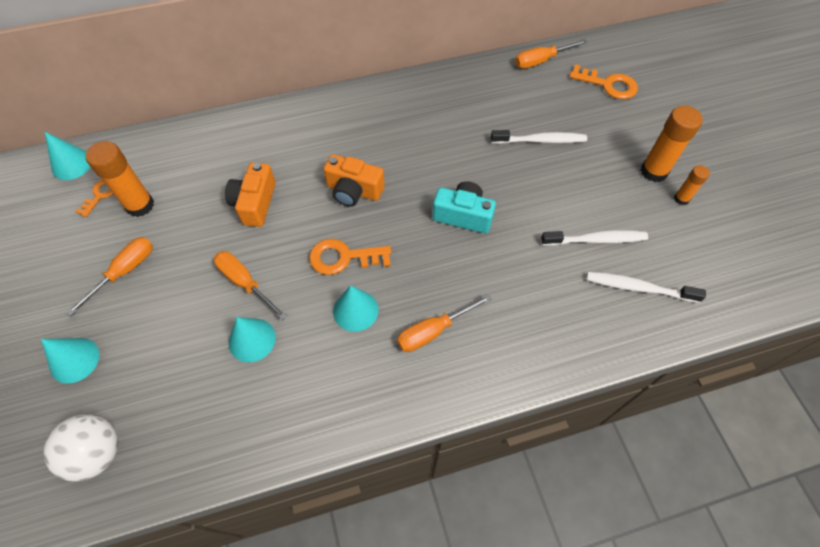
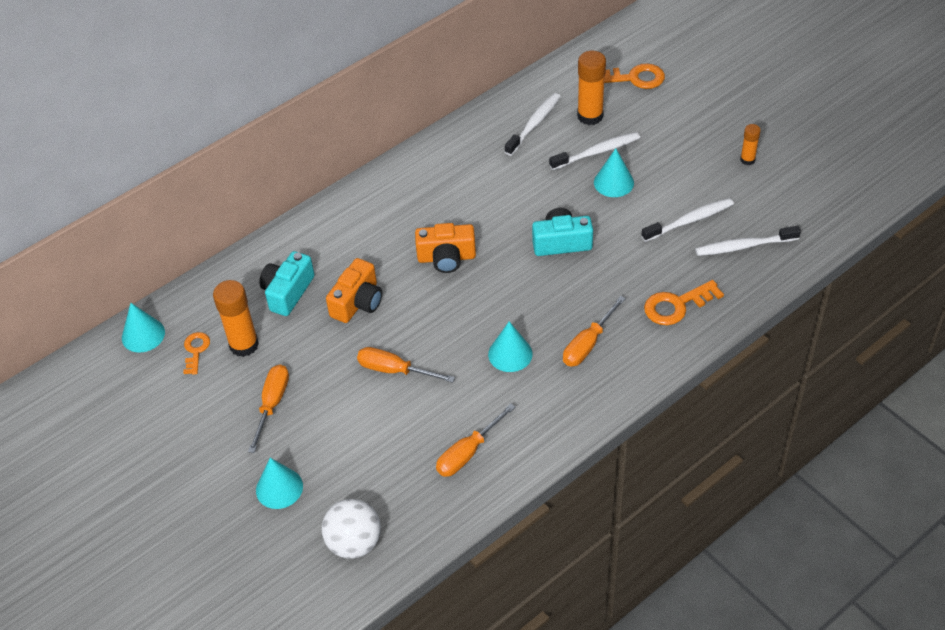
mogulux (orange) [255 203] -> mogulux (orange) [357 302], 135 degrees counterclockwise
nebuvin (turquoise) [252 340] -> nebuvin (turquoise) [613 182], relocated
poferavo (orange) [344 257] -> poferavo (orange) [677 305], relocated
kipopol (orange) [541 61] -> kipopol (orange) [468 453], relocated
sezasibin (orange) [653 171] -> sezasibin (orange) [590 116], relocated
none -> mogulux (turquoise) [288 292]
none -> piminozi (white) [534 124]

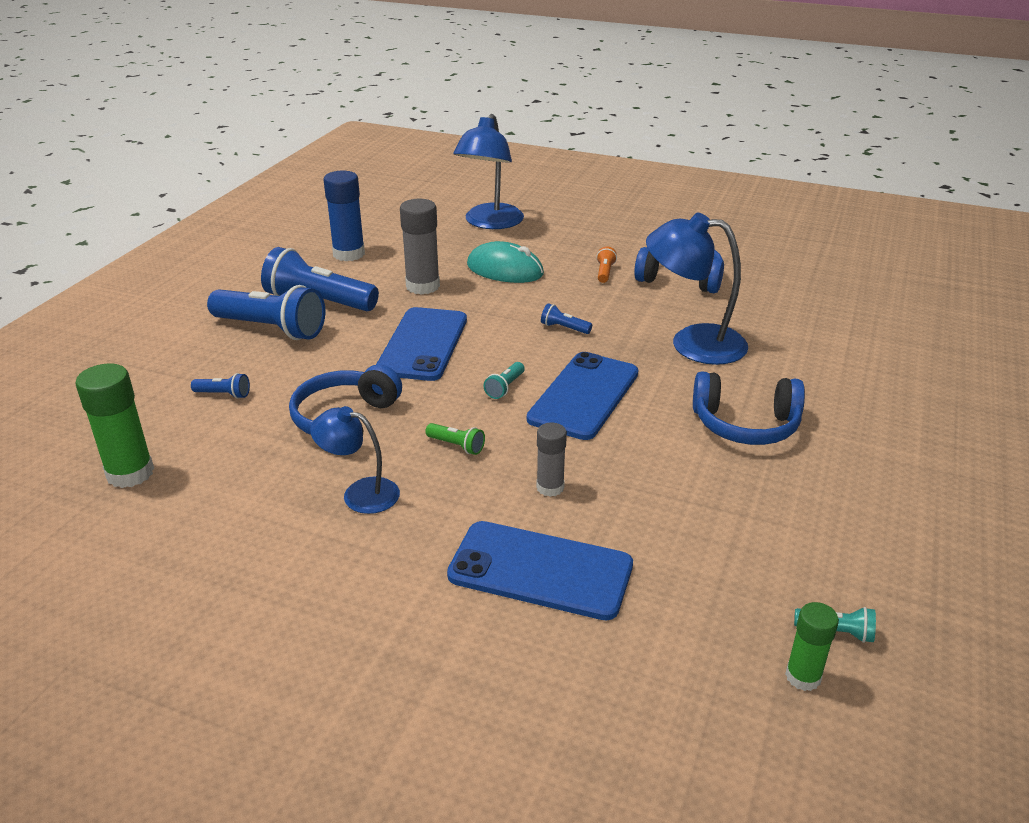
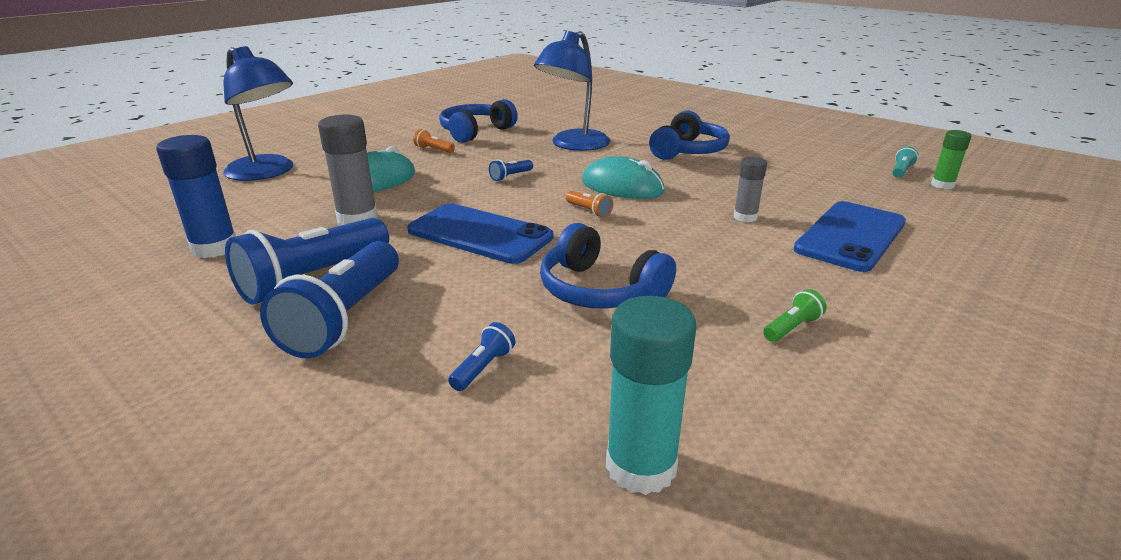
sezasibin (green) [130 473] -> sezasibin (turquoise) [641 466]
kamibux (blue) [271 329] -> kamibux (blue) [345 318], 150 degrees clockwise
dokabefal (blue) [360 493] -> none
kamibux (green) [456 446] -> kamibux (green) [792 328], relocated
kamibux (turquoise) [505 387] -> kamibux (orange) [589 211]
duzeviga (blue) [584 396] -> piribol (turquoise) [622 187]

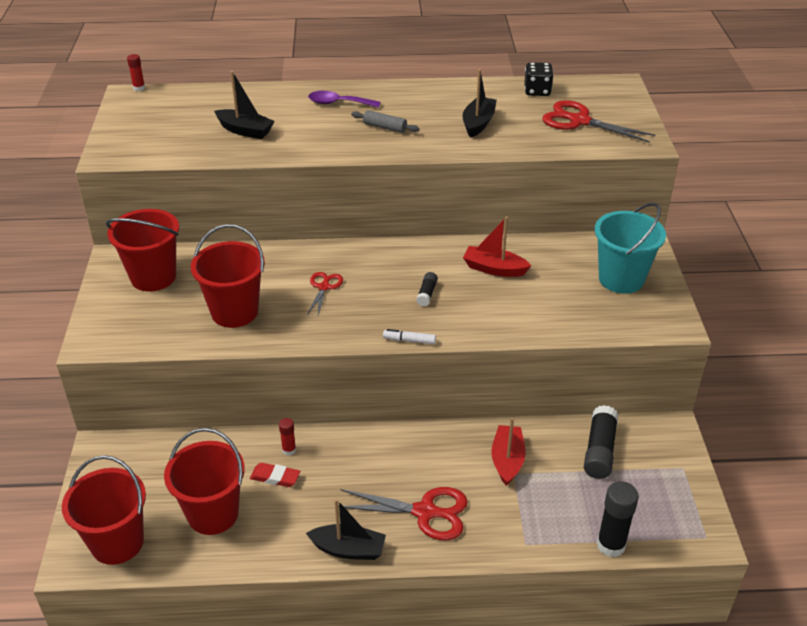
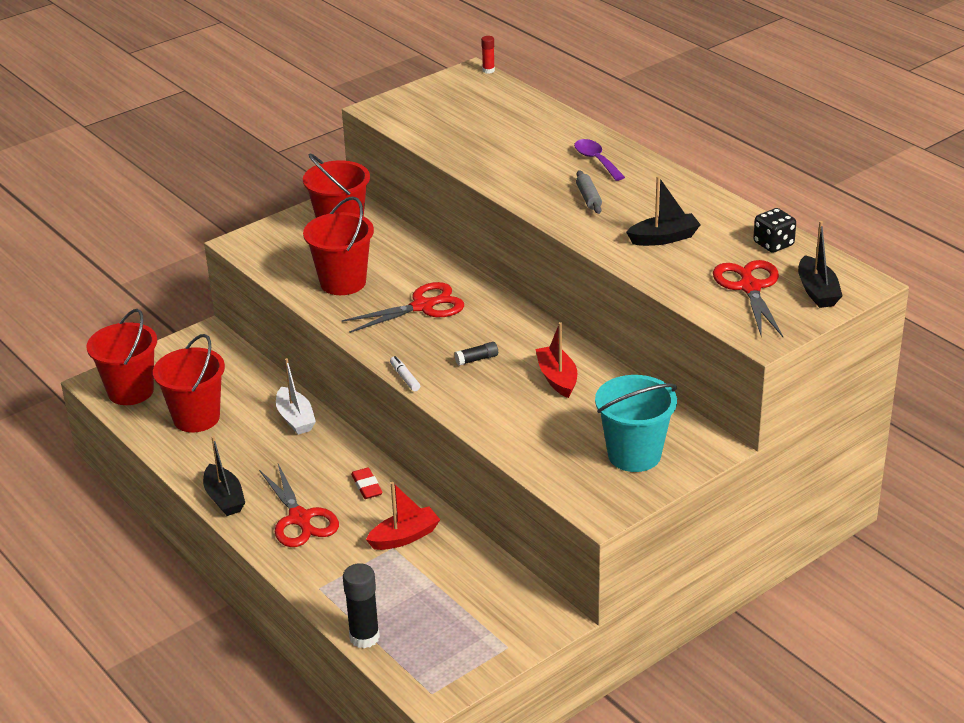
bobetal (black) [245 131] -> bobetal (black) [817 291], relocated
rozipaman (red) [275 477] -> rozipaman (red) [366 486], relocated
sezasibin (red) [289 450] -> bobetal (white) [295 419]
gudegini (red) [324 287] -> gudegini (red) [422 306], x1.74
sezasibin (black) [599 450] -> none

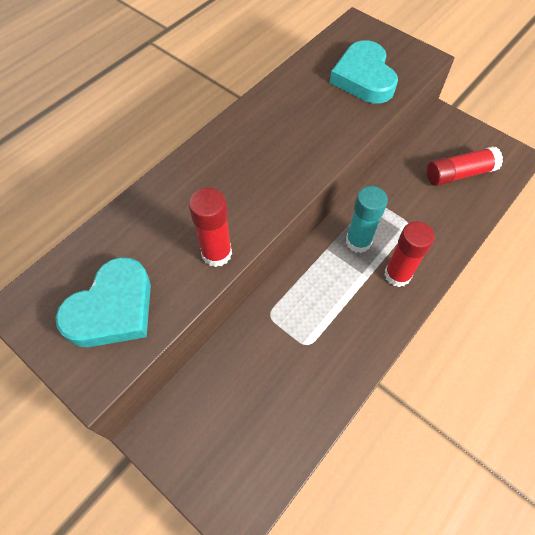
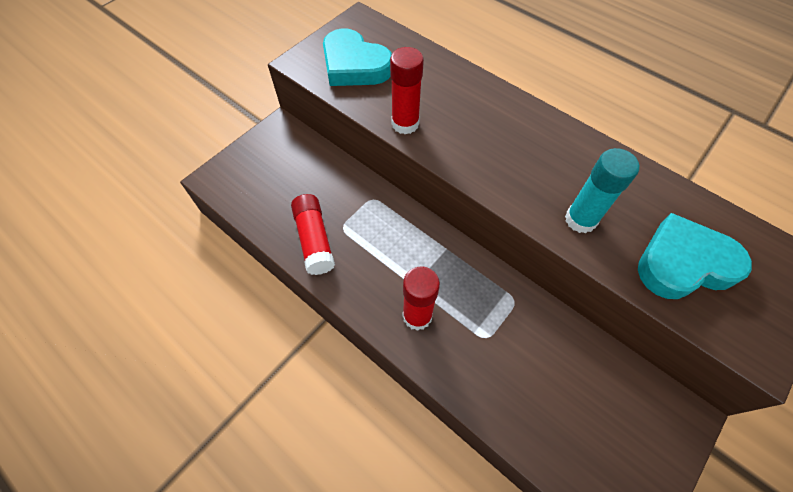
sezasibin (turquoise) [358 241] -> sezasibin (turquoise) [580 219], relocated
sezasibin (red) [459 174] -> sezasibin (red) [314 240], relocated

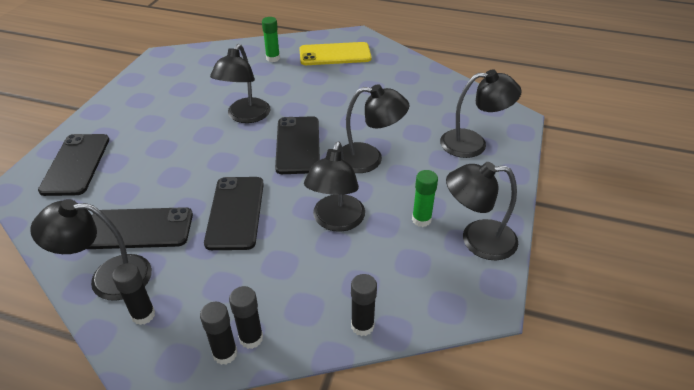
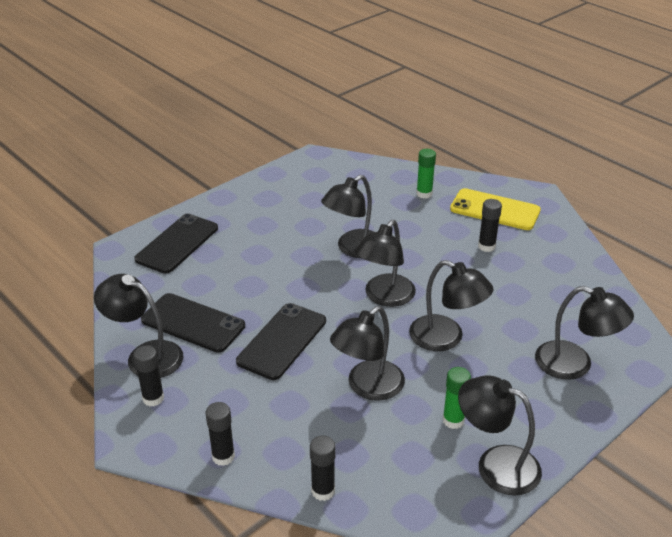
sezasibin (black) [225 353] -> sezasibin (black) [486 246], relocated
duzeviga (black) [298 145] -> dokabefal (black) [384 297]

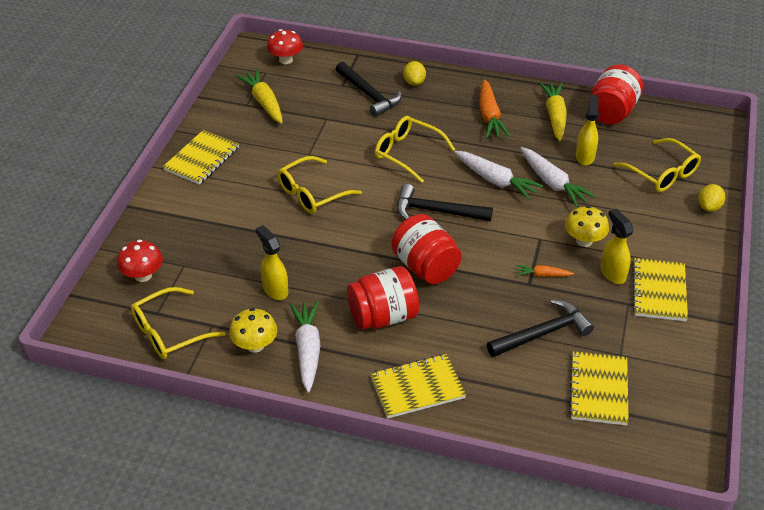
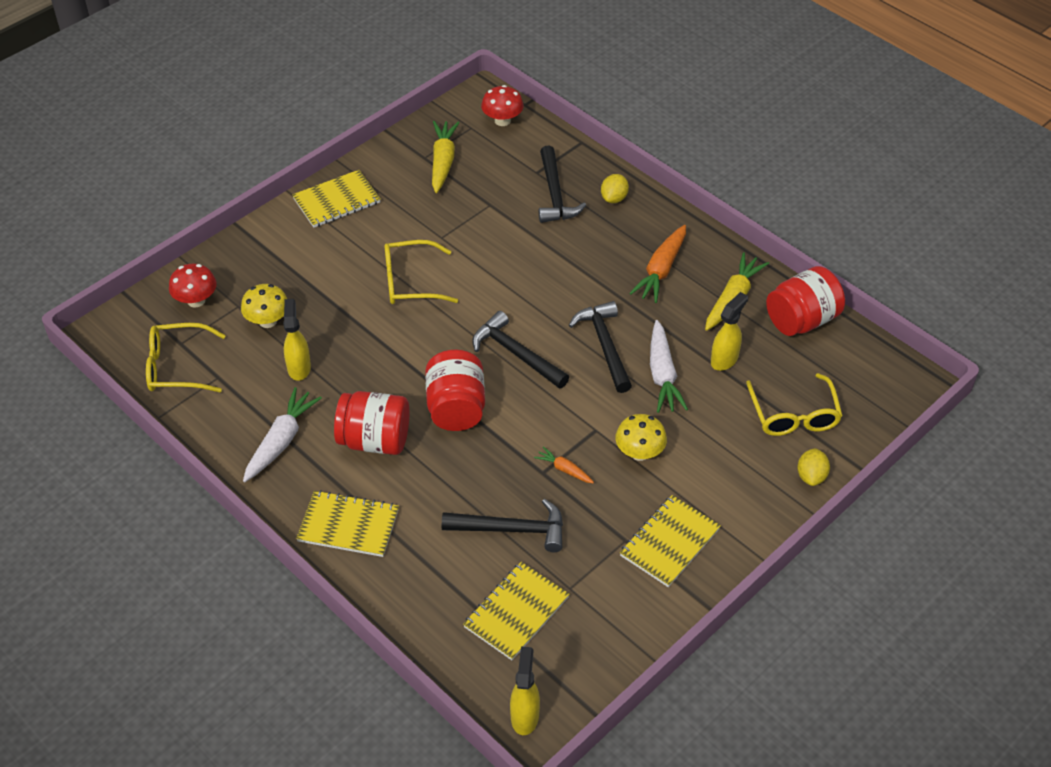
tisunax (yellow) [255 345] -> tisunax (yellow) [267 321], relocated
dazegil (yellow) [407 153] -> none
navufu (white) [495 180] -> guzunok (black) [604 345]
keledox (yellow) [612 273] -> keledox (yellow) [525 716], relocated
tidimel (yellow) [709 207] -> tidimel (yellow) [811 476], 45 degrees counterclockwise

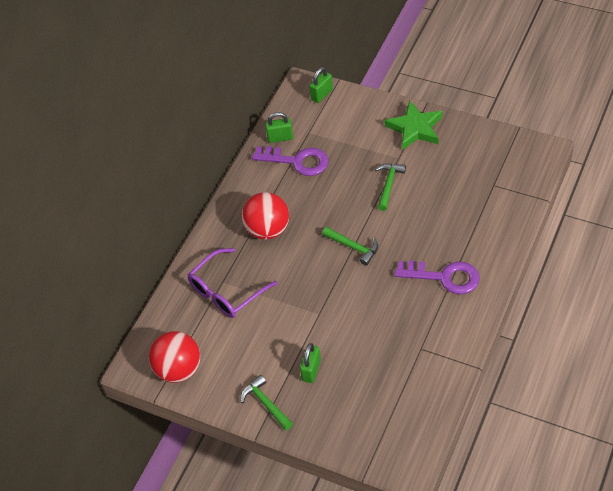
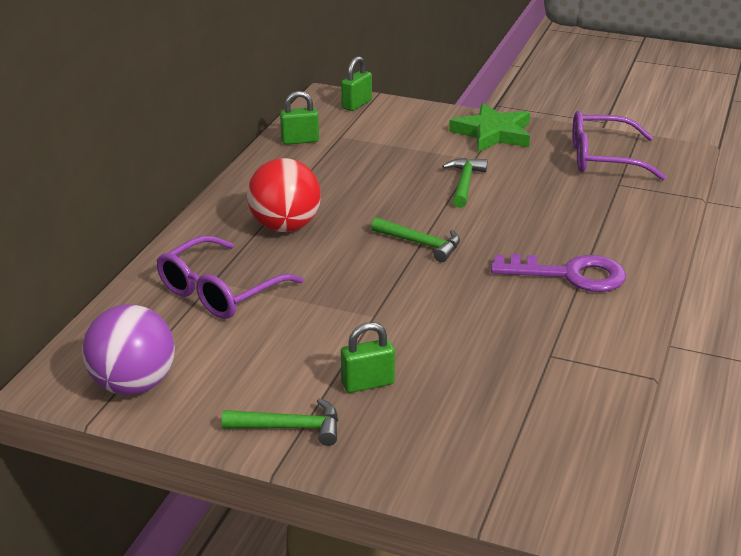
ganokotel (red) [178 369] -> ganokotel (purple) [133 384]
guzunok (green) [266 404] -> guzunok (green) [290 427], 135 degrees clockwise
poferavo (purple) [297 161] -> none
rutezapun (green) [311 370] -> rutezapun (green) [367 383], 60 degrees clockwise
none -> dazegil (purple) [603 158]

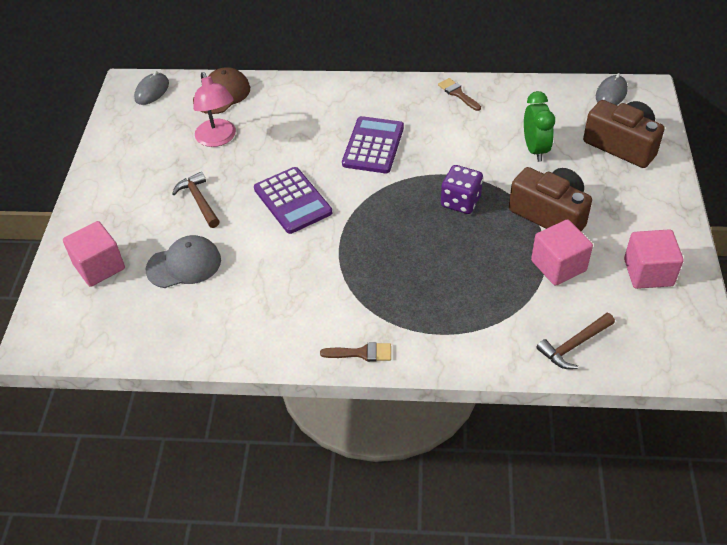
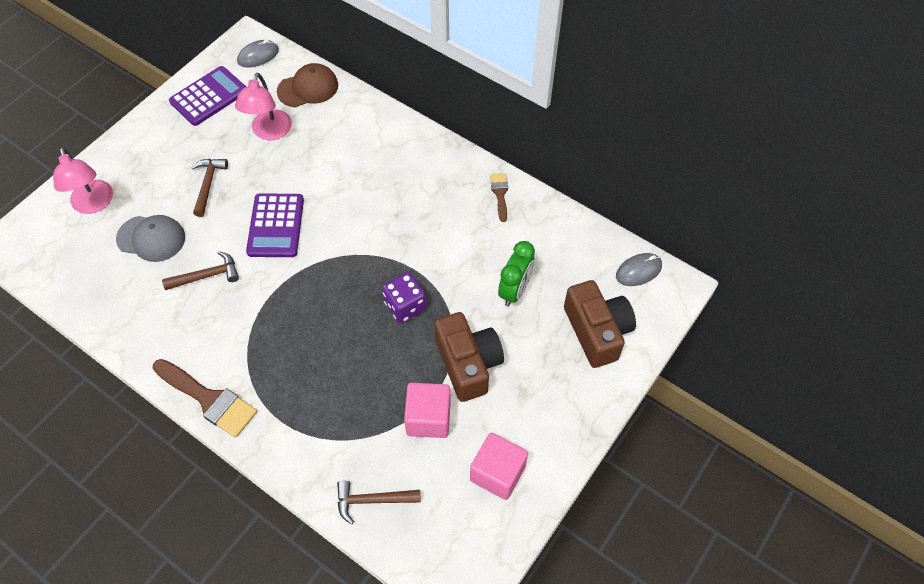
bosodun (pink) [99 267] -> dokabefal (pink) [94 204]
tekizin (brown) [362 353] -> tekizin (brown) [209 399], x1.84
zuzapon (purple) [373 146] -> zuzapon (purple) [209 96], relocated
none -> guzunok (brown) [207 275]

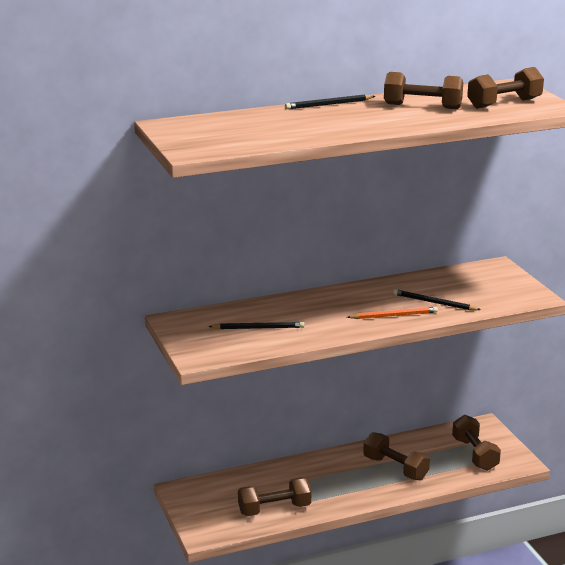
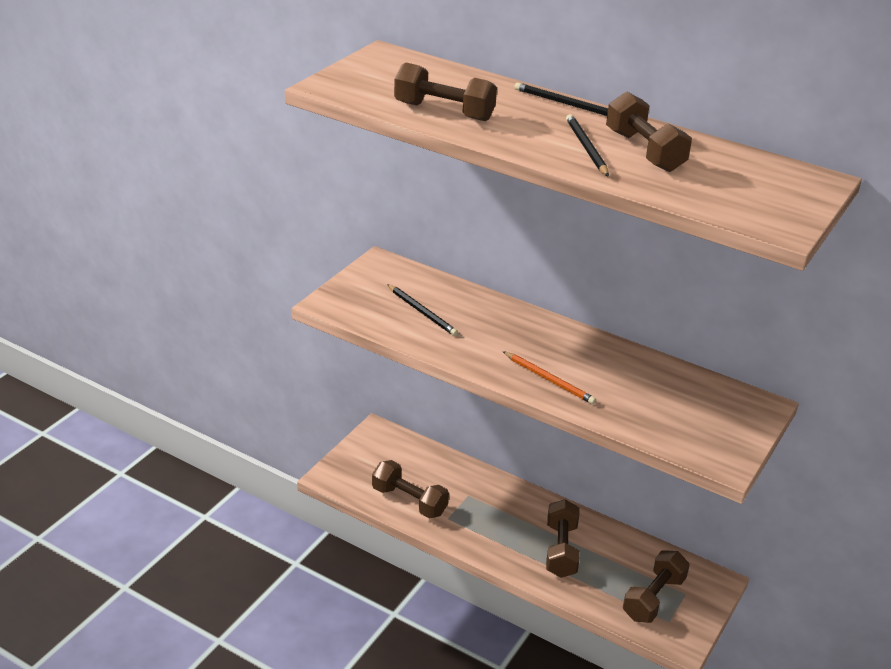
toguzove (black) [434 302] -> toguzove (black) [586 147], relocated
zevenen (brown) [504 103] -> zevenen (brown) [444 111], relocated

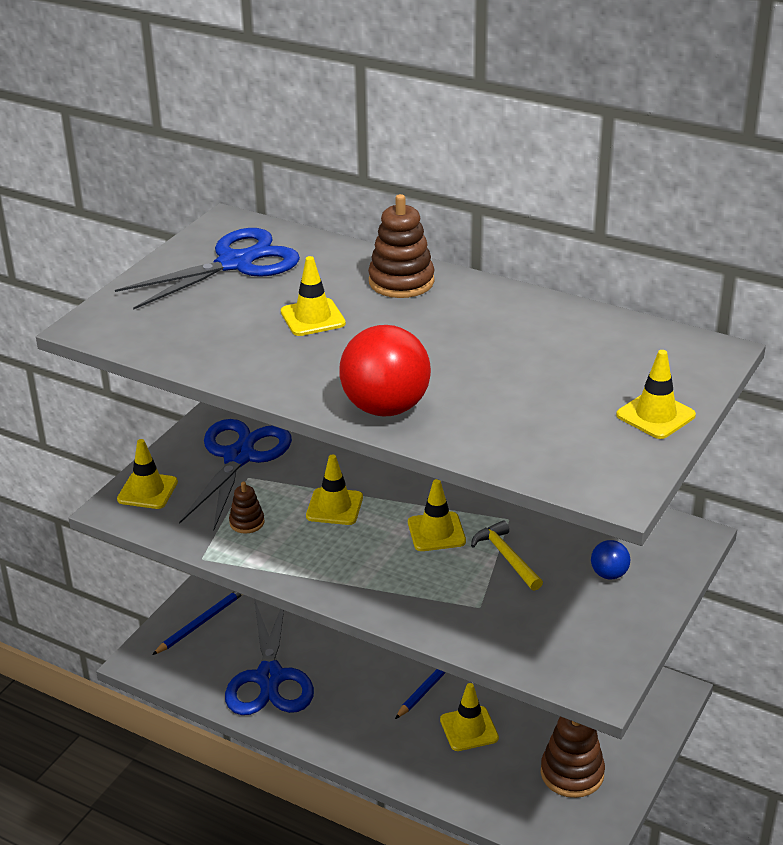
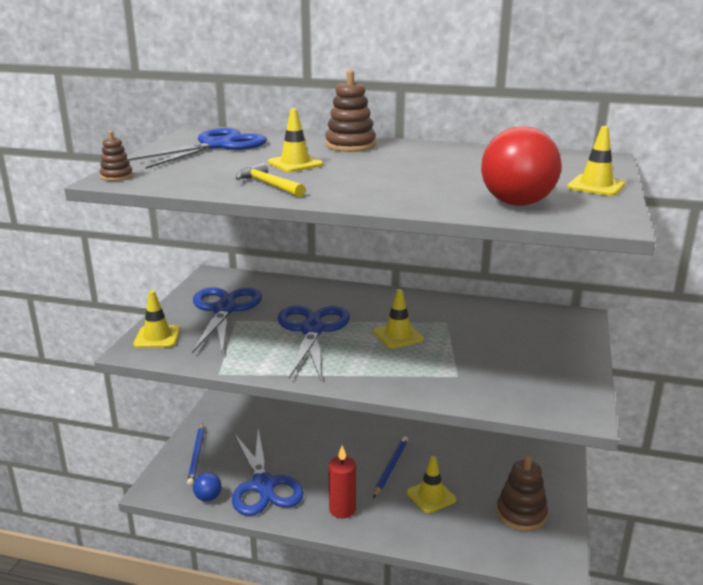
toguzove (blue) [201 622] -> toguzove (blue) [197 456], 150 degrees clockwise
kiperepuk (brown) [247 522] -> kiperepuk (brown) [116 176], relocated
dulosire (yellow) [334 507] -> gudegini (blue) [312 330]
ganokotel (red) [385 408] -> ganokotel (red) [517 203], relocated
guzunok (yellow) [506 557] -> guzunok (yellow) [268 185], relocated
ganokotel (blue) [609 574] -> ganokotel (blue) [208 498], relocated
none -> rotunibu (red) [342 509]

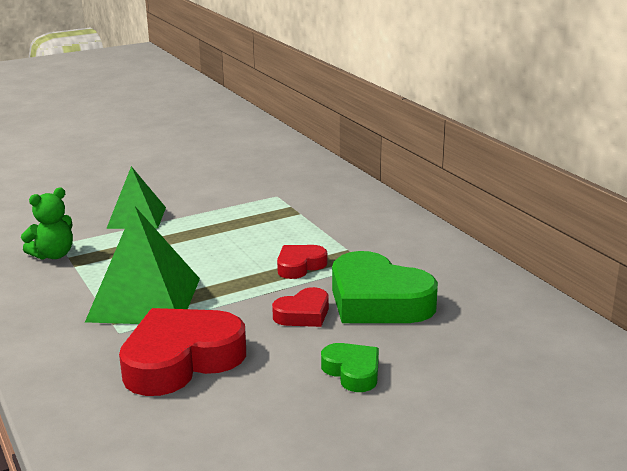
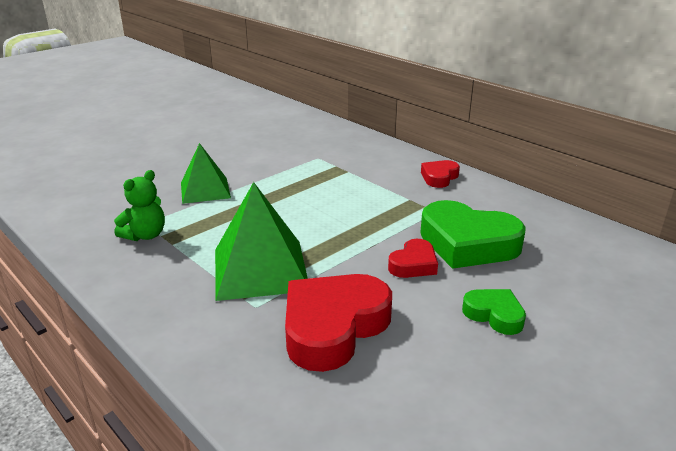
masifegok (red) [300 266] -> masifegok (red) [439 177], relocated

